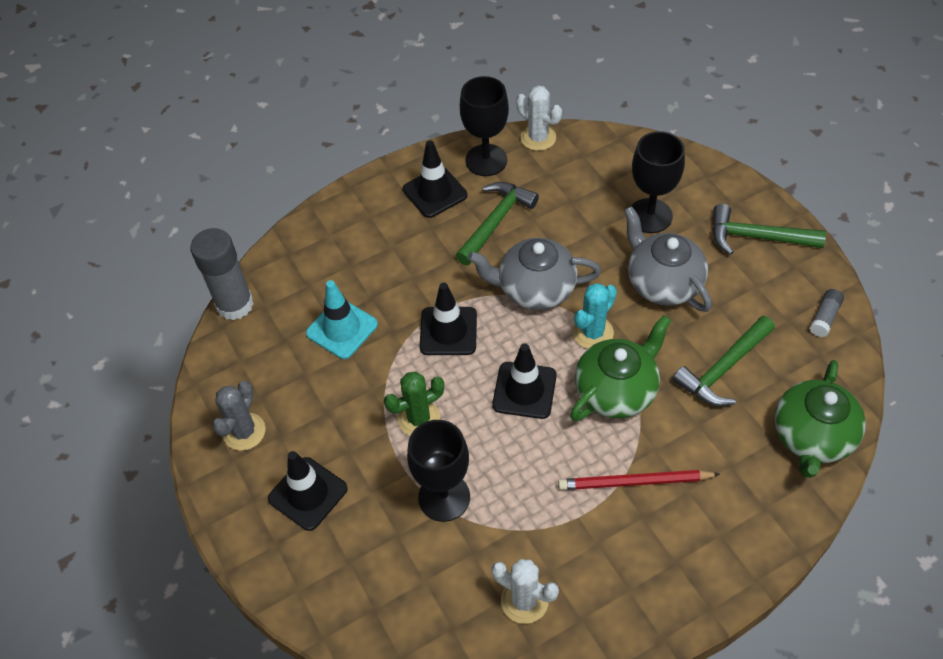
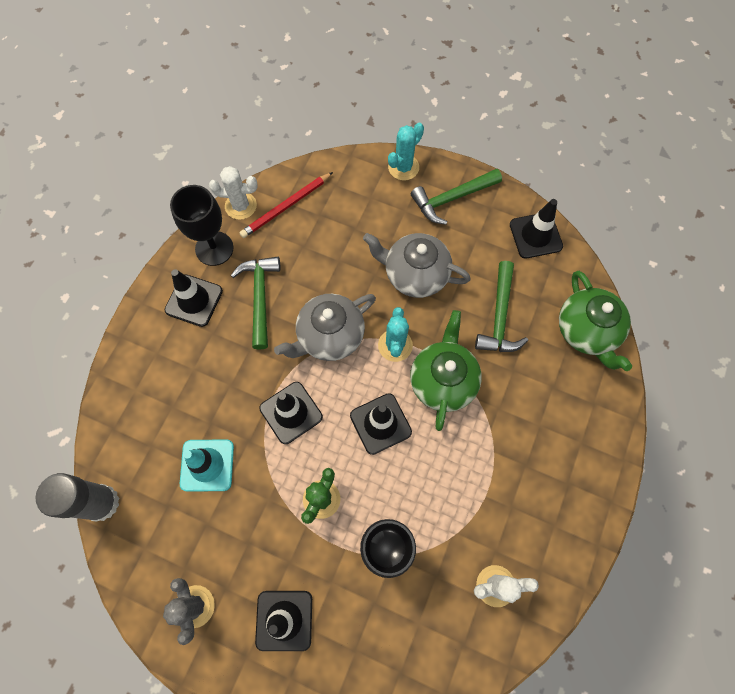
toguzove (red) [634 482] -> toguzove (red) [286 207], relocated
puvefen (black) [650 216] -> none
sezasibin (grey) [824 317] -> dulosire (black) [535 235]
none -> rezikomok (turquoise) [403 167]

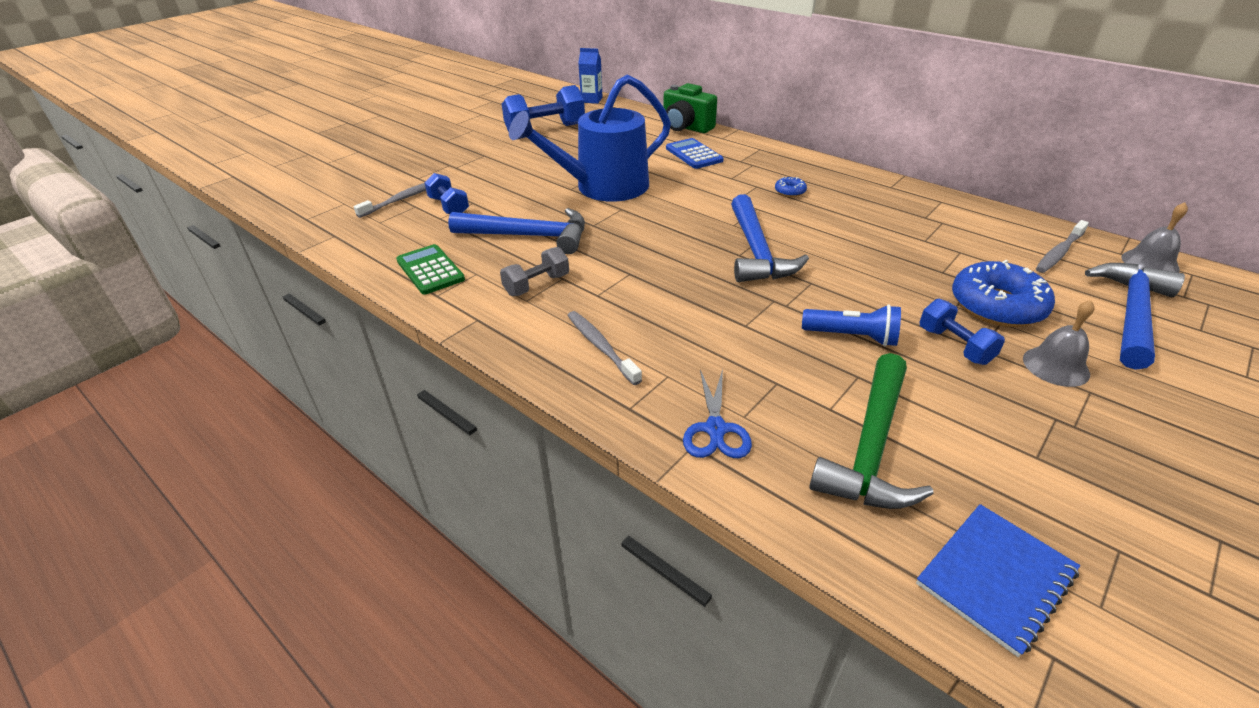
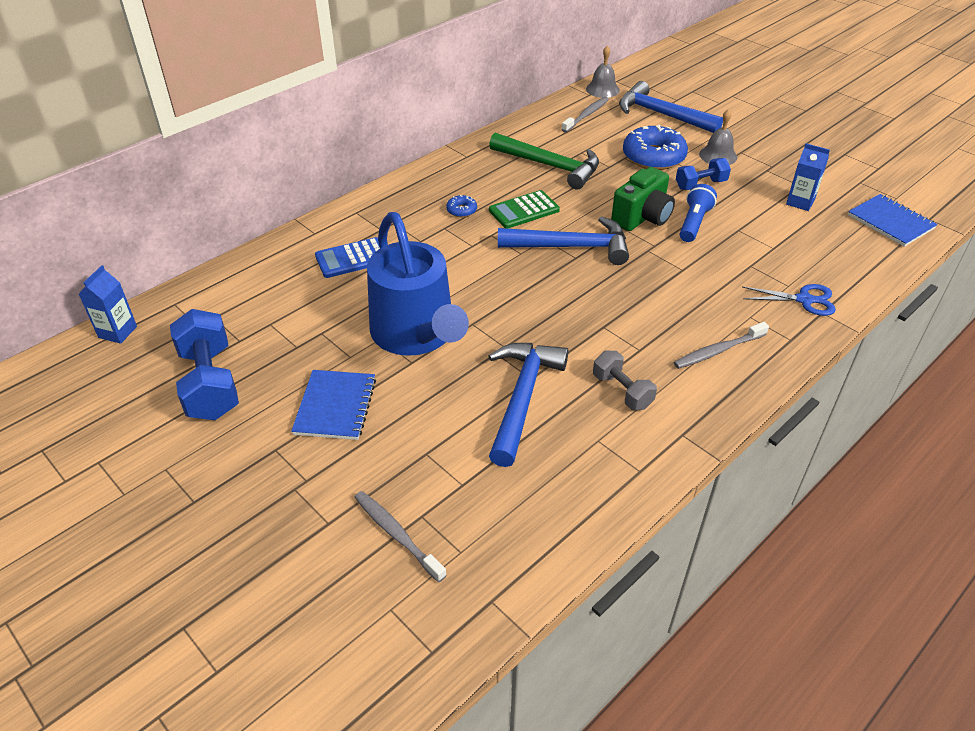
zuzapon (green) [430 270] -> zuzapon (green) [524 210], relocated
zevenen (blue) [449 206] -> none
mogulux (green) [686 127] -> mogulux (green) [642 217], relocated
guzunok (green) [871 447] -> guzunok (green) [550 166], relocated
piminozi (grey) [1059 252] -> piminozi (grey) [586 115], 105 degrees counterclockwise
none -> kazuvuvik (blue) [335 406]
none -> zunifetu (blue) [800 202]

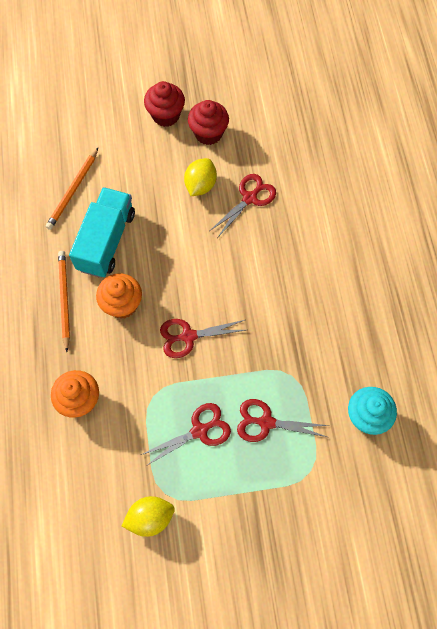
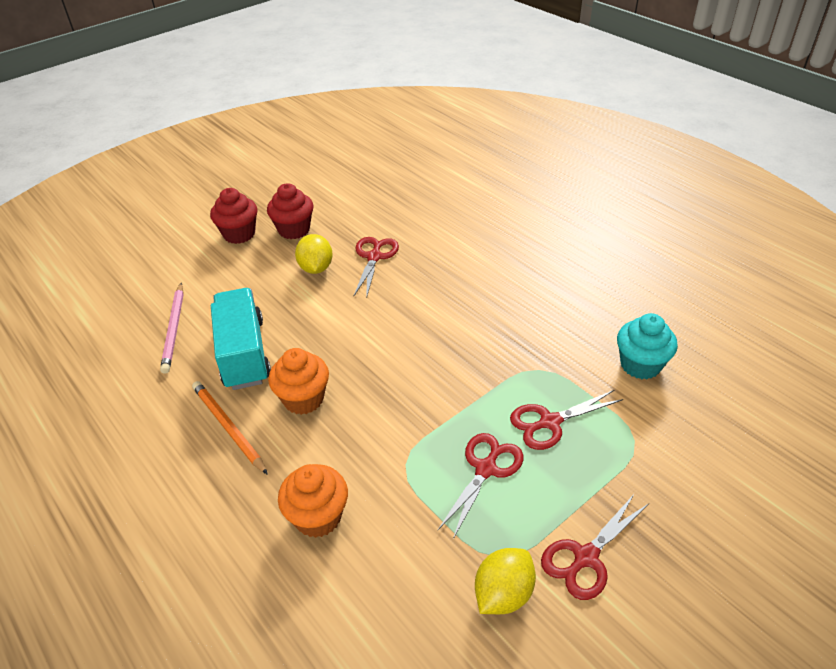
toguzove (orange) [73 190] -> toguzove (pink) [174 329]
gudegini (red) [188 336] -> gudegini (red) [585 557], relocated

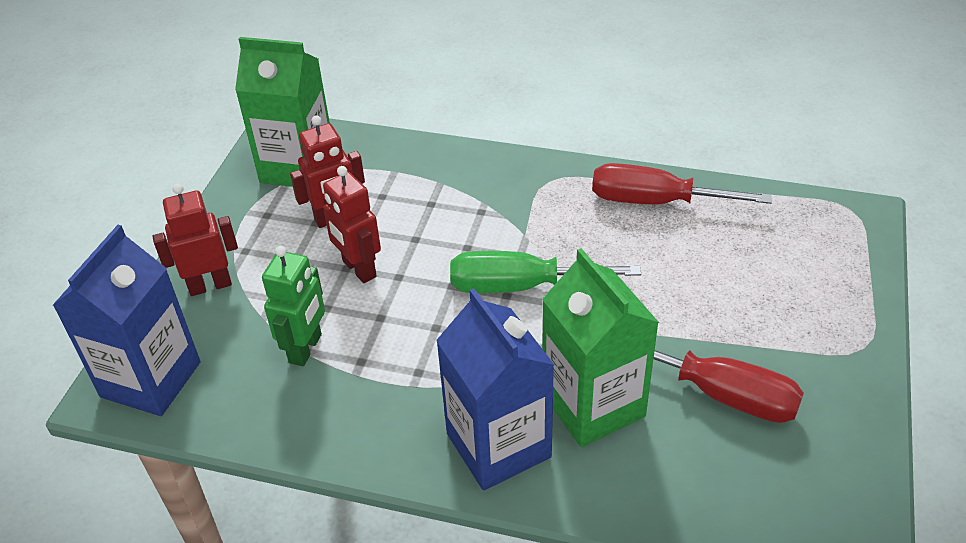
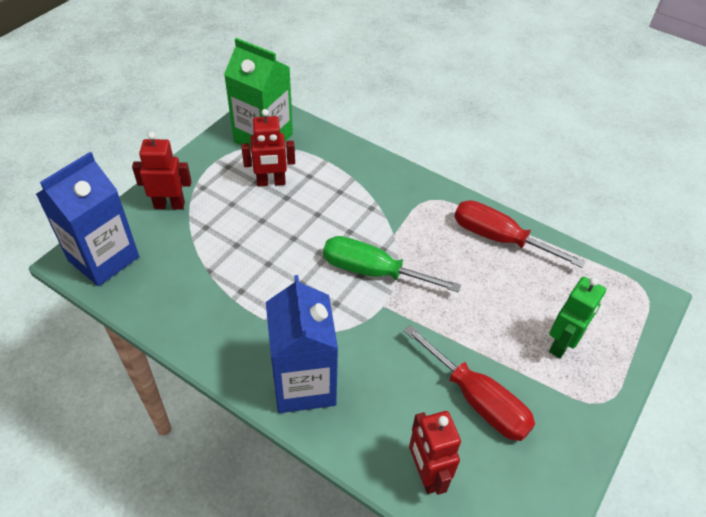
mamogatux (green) [306 349] -> mamogatux (green) [562 344], relocated
mamogatux (red) [358 269] -> mamogatux (red) [426 474], relocated
zunifetu (green) [593 405] -> none

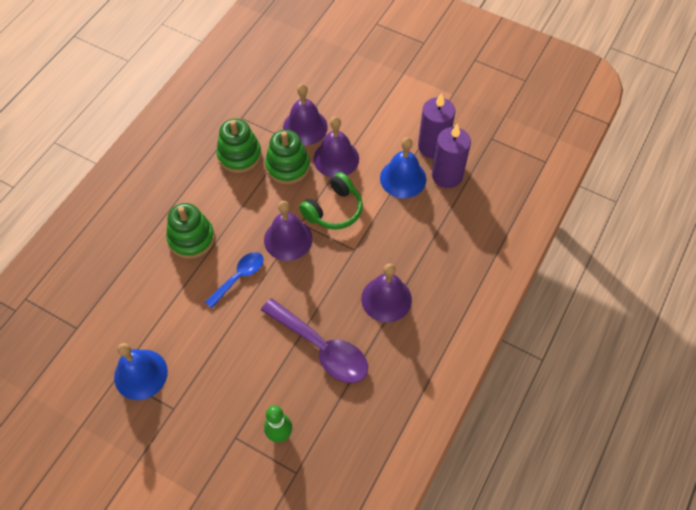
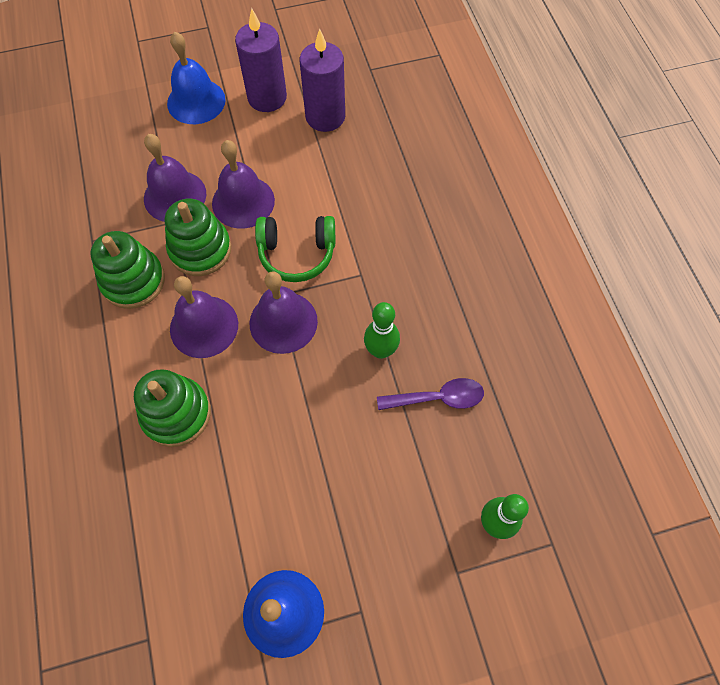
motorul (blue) [239 277] -> none
motorul (purple) [322 348] -> motorul (purple) [438 398], x0.60
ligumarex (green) [333 209] -> ligumarex (green) [297 253], 90 degrees clockwise
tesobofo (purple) [386 299] -> tesobofo (purple) [204 326], relocated
tesobofo (blue) [403 178] -> tesobofo (blue) [196 101], relocated
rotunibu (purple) [447 175] -> rotunibu (purple) [267 97], relocated
none -> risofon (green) [381 350]

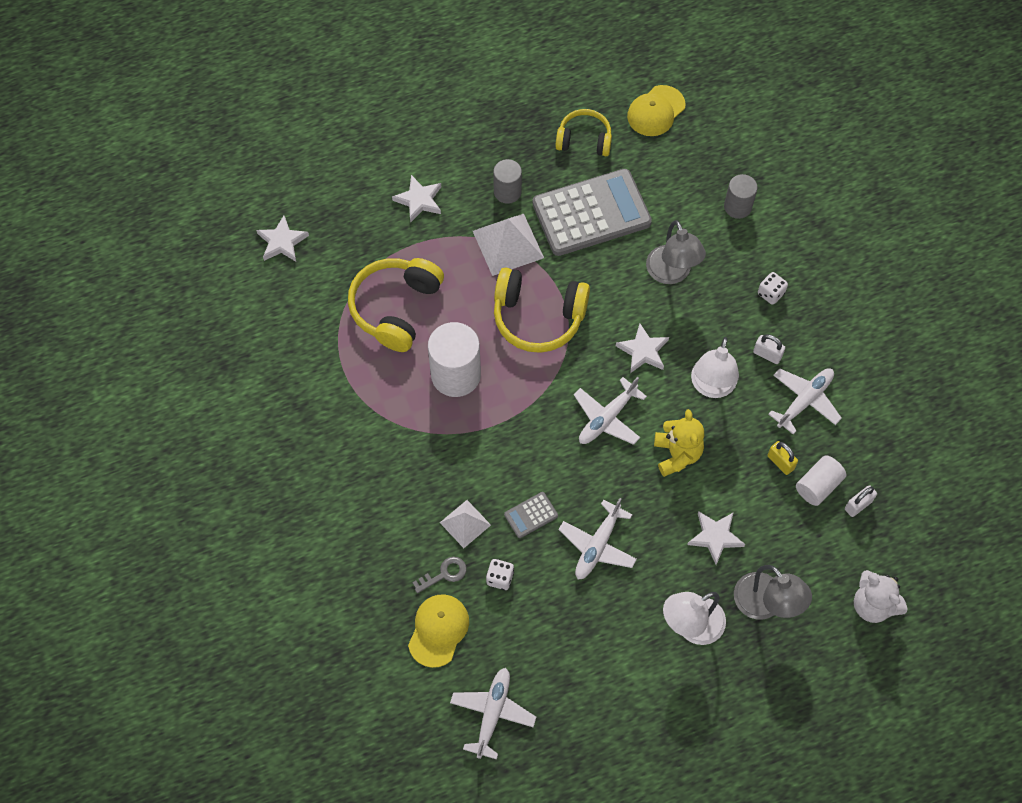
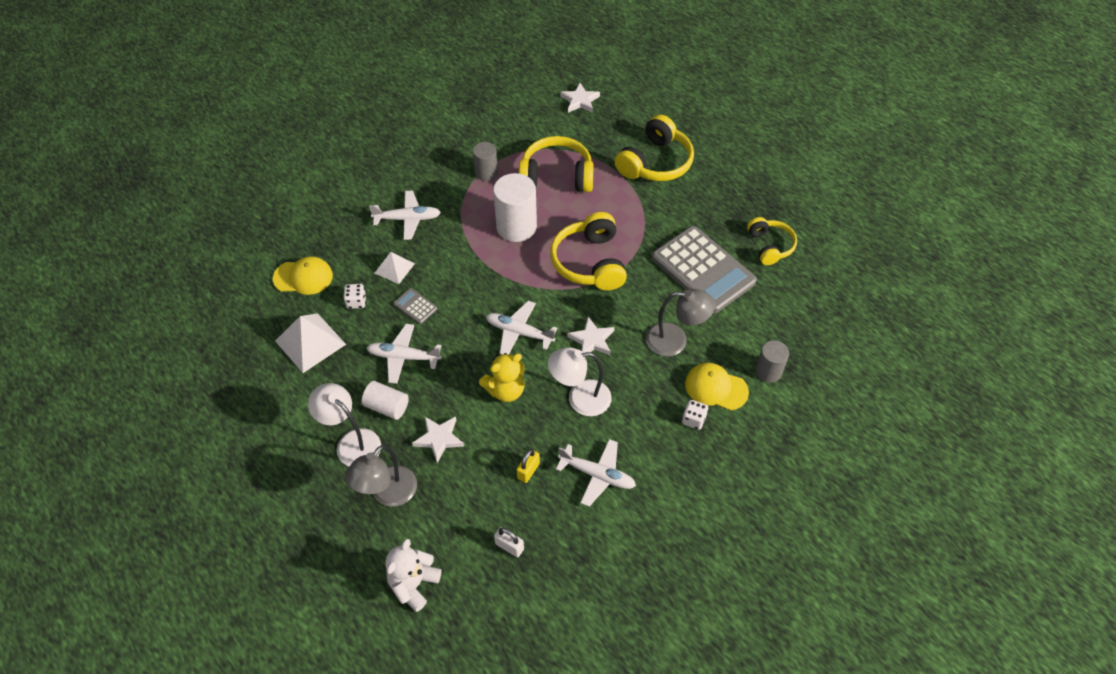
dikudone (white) [419 200] -> ligumarex (yellow) [655 162]
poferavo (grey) [444 574] -> none
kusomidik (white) [492 713] -> kusomidik (white) [408 219], relocated
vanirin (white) [508 244] -> vanirin (white) [310 342], relocated
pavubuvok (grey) [507 192] -> pavubuvok (grey) [486 173], relocated
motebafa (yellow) [656 111] -> motebafa (yellow) [716 388], relocated
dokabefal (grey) [671 273] -> dokabefal (grey) [675 340], 135 degrees counterclockwise
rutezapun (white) [767 354] -> none
pavubuvok (white) [818 486] -> pavubuvok (white) [387 407], relocated

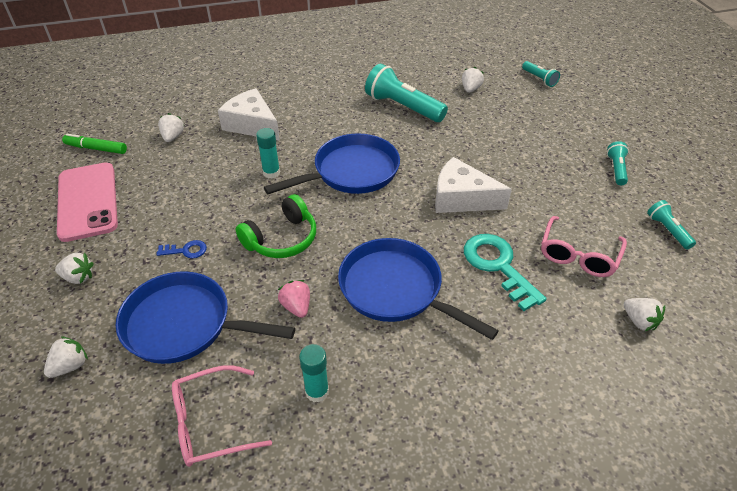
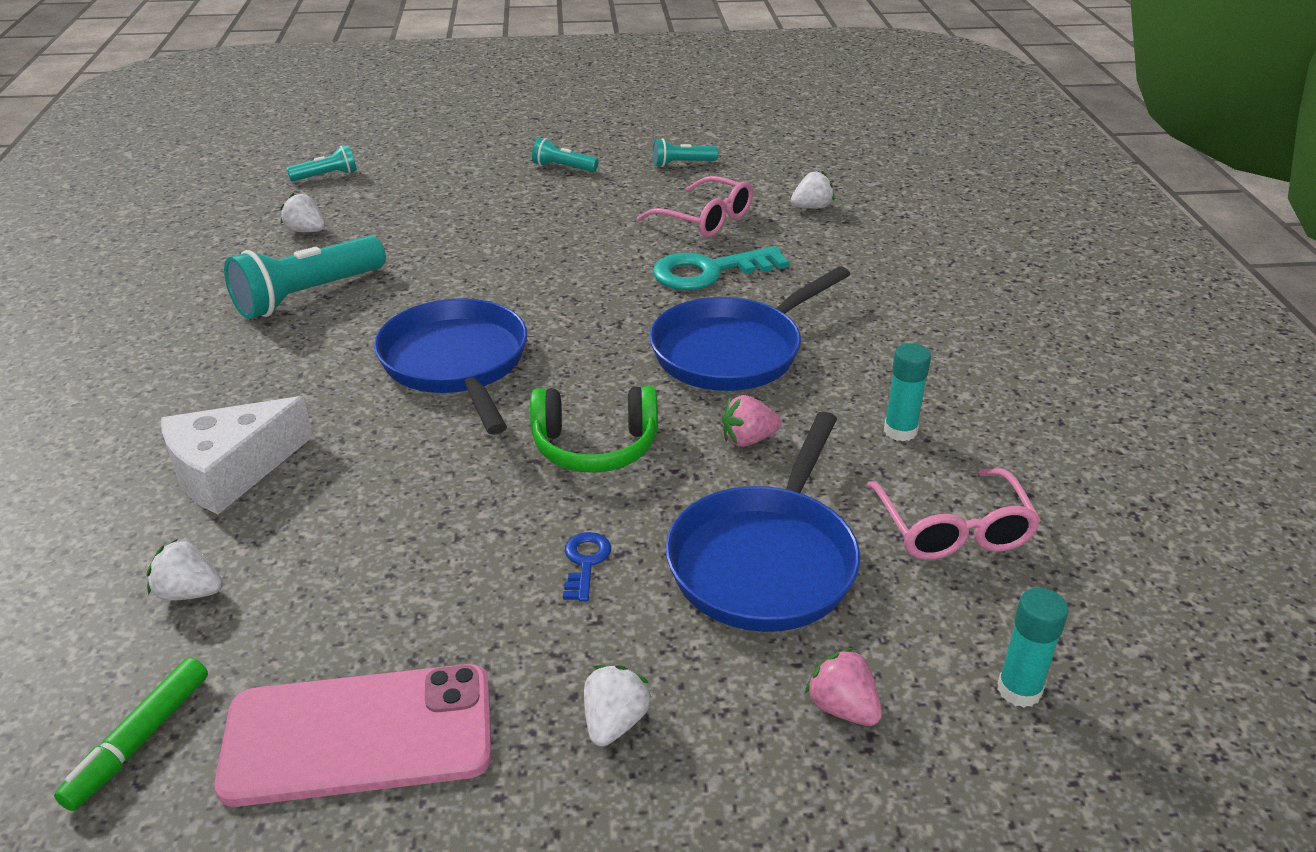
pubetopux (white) [70 366] -> pubetopux (pink) [842 708]
ligumarex (green) [282 239] -> ligumarex (green) [595 447], 120 degrees clockwise
sezasibin (turquoise) [271 173] -> sezasibin (turquoise) [1019 690], relocated
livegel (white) [461 198] -> none

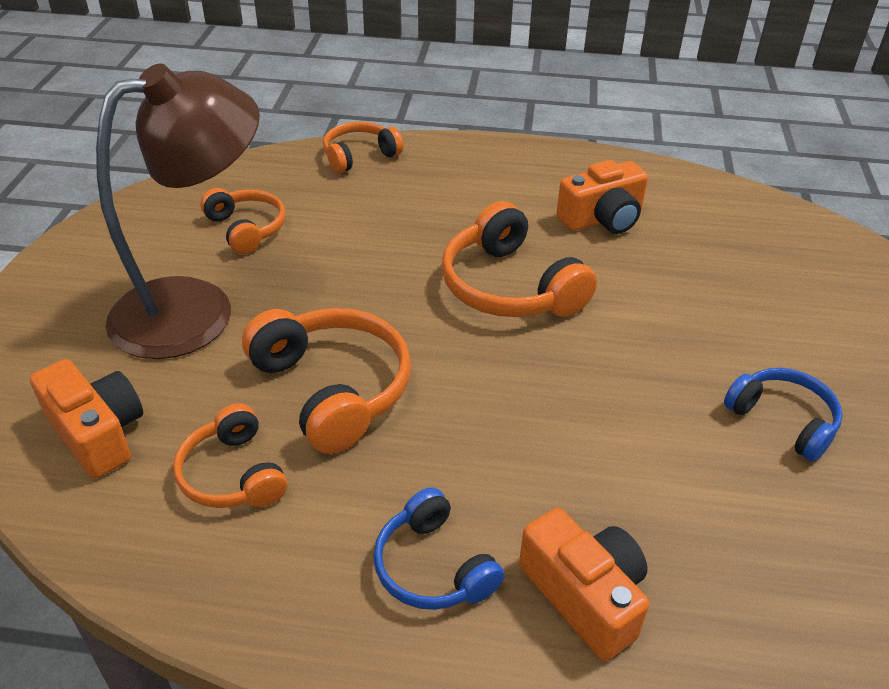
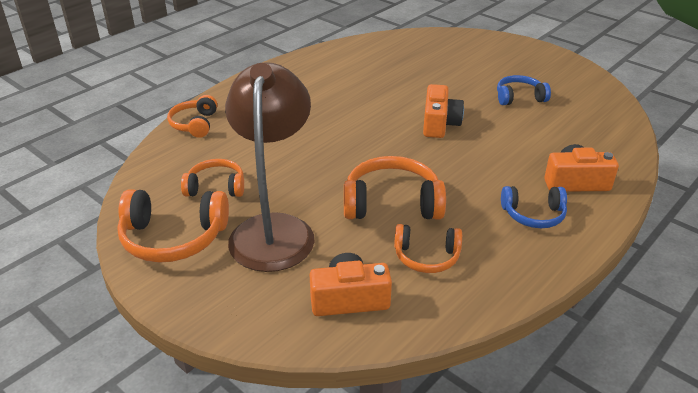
ligumarex (orange) [509 287] -> ligumarex (orange) [173 238], relocated
mogulux (orange) [602 219] -> mogulux (orange) [439 124], relocated

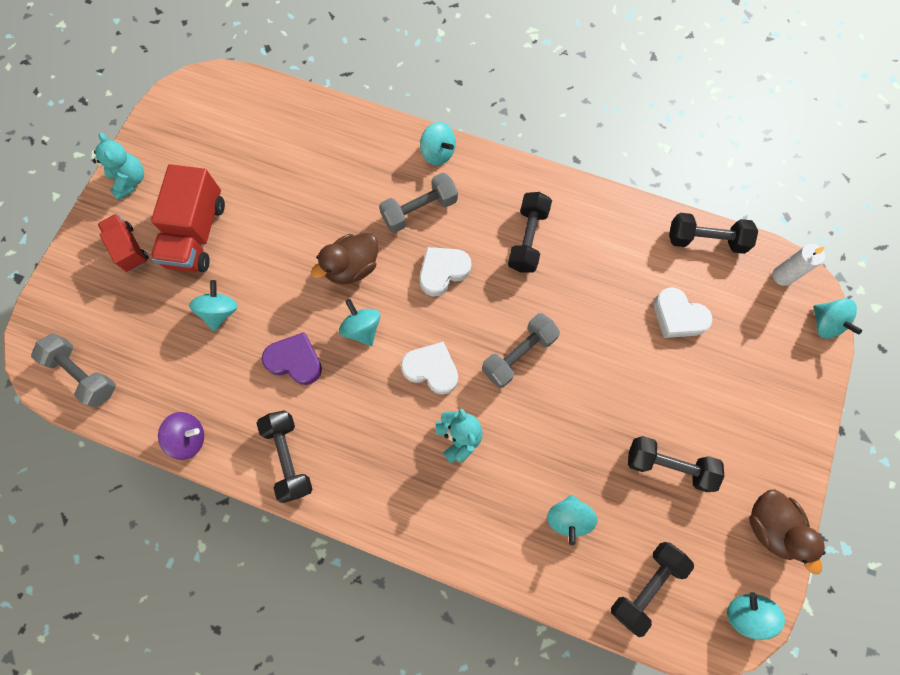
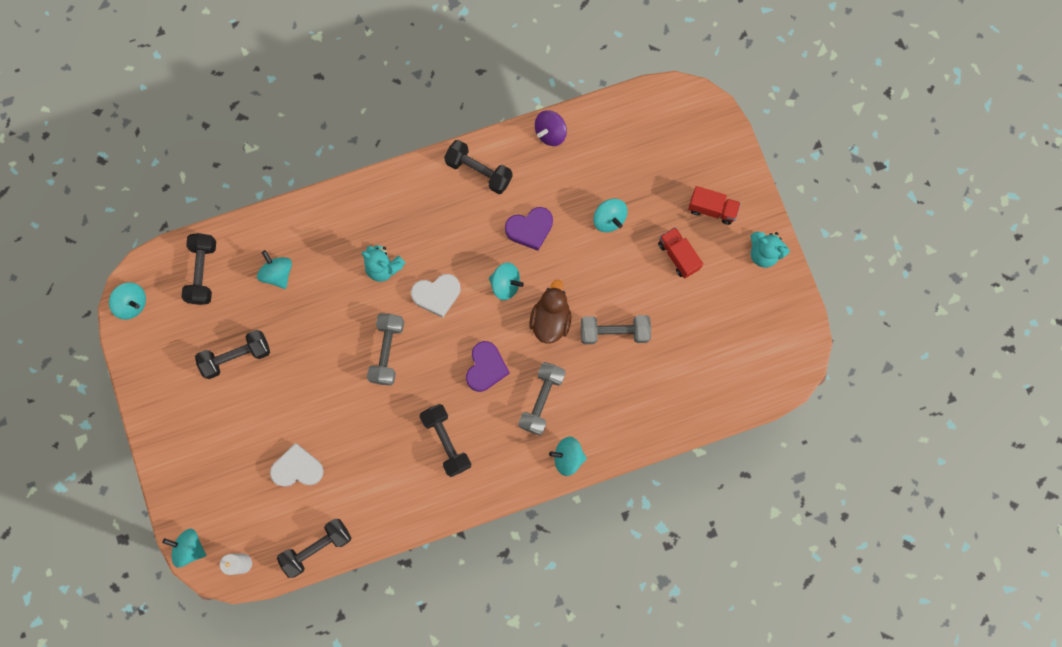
zevenen (grey) [84 374] -> zevenen (grey) [614 332], relocated
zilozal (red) [197 234] -> zilozal (red) [678 256], x0.59
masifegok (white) [443 271] -> masifegok (purple) [486 368]
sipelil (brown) [770 526] -> none

